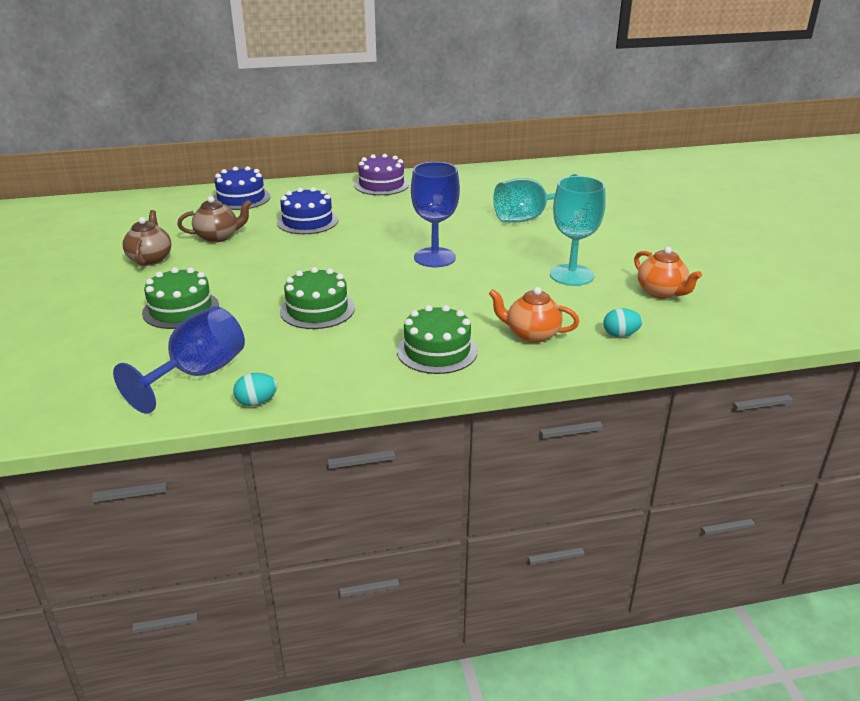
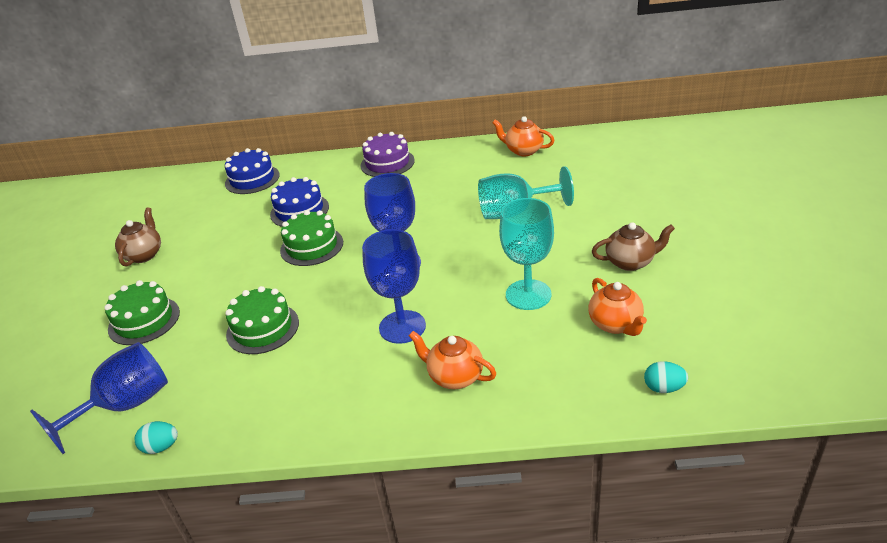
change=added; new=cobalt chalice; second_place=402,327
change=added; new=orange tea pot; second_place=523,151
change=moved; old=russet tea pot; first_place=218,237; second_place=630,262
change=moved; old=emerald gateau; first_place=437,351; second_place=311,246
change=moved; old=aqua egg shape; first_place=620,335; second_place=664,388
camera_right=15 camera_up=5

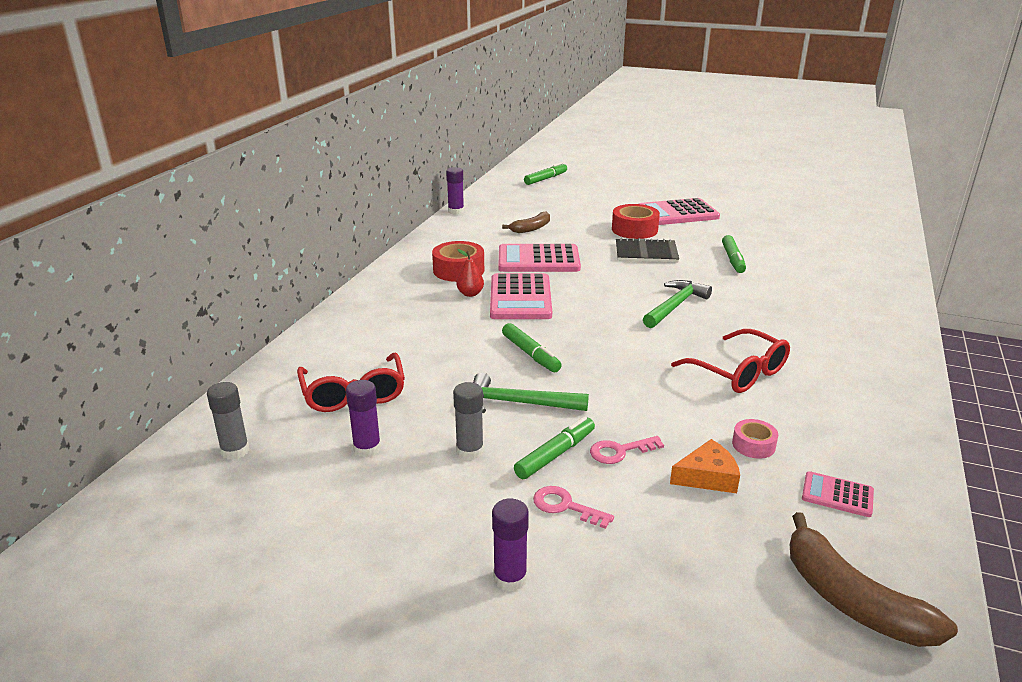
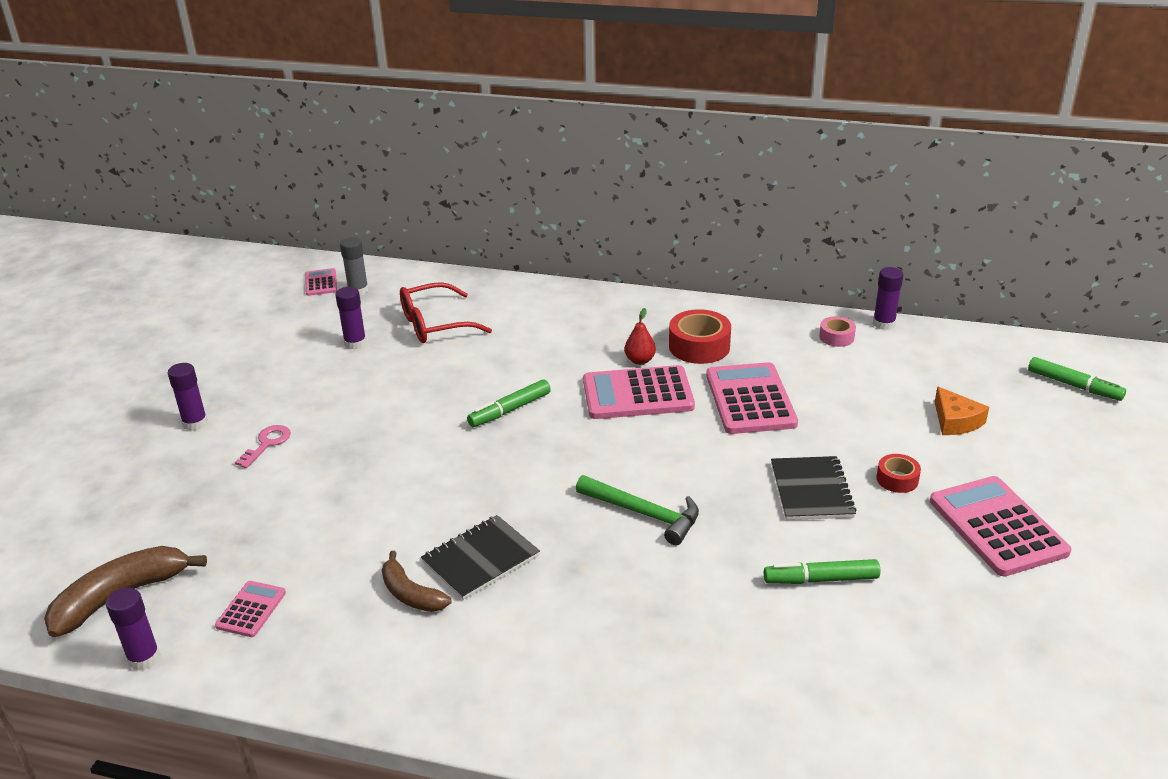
change=removed; old=grey glue stick; first_place=470,451
change=removed; old=emerald carpenter's hammer; first_place=519,403
change=removed; old=emerald marker pen; first_place=555,454
change=removed; old=rosy key; first_place=620,451
change=added; new=royal purple glue stick; second_place=144,658
change=added; new=rosy calculator; second_place=321,283
change=moved; old=russet banana; first_place=531,228; second_place=411,594
change=moved; old=orange piece of cheese; first_place=707,477; second_place=955,421
change=moved; old=rosy tape; first_place=753,445; second_place=836,337
change=replaced; old=crimson glasses; new=ebony notepad; first_place=738,372; second_place=480,559
change=resized; old=crimson tape; first_place=634,229; second_place=897,479; factor=0.57
camera_right=85 camera_up=5

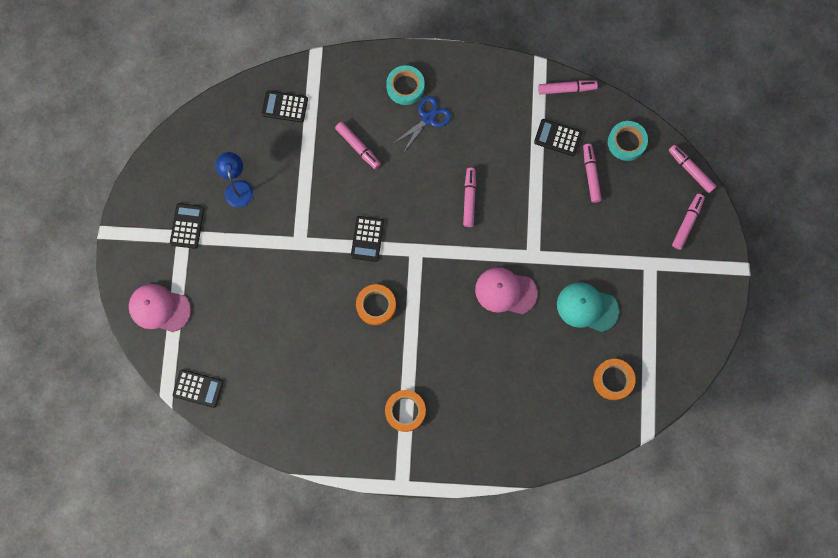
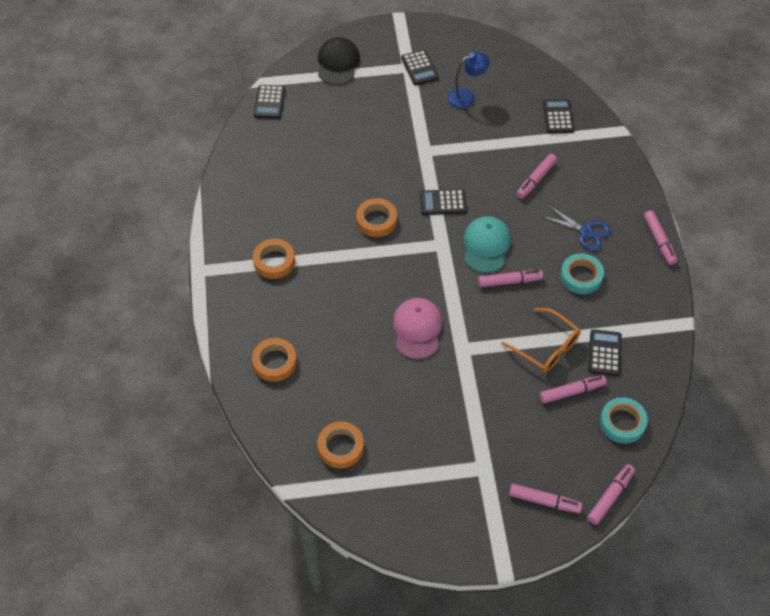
change=added; new=orange tape; second_place=275,362
change=added; new=orange glasses; second_place=546,346
change=moved; old=aqua tape; first_place=405,87; second_place=581,276
change=moved; old=rosy marker pen; first_place=566,89; second_place=659,240
change=moved; old=aqua baseball cap; first_place=587,307; second_place=486,246
change=recoloured; old=rosy baseball cap; new=ebony baseball cap; first_place=159,308; second_place=338,63
change=turned; old=ebony calculator; first_place=187,226; second_place=419,68; degrees=75
camera_right=80 camera_up=-20

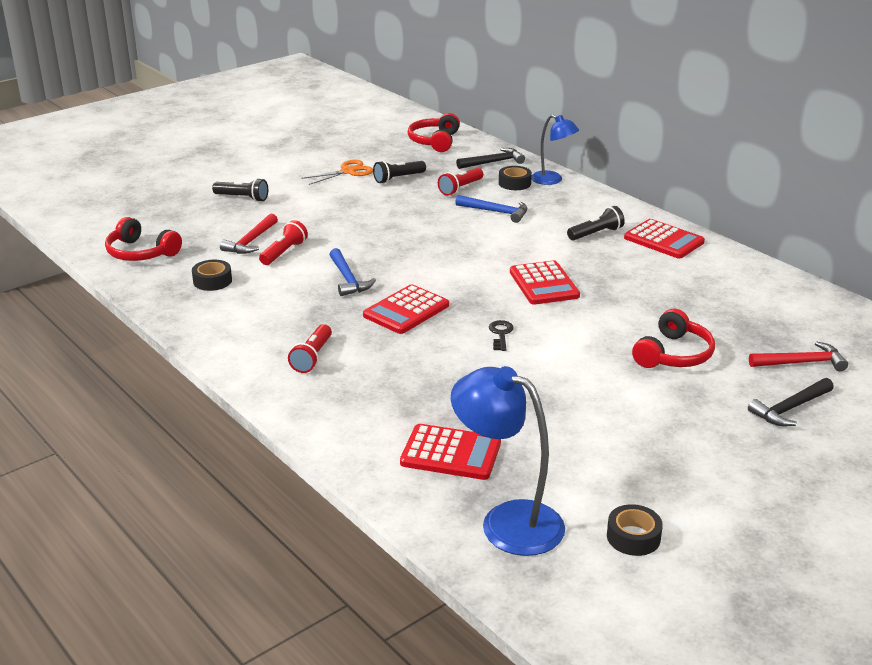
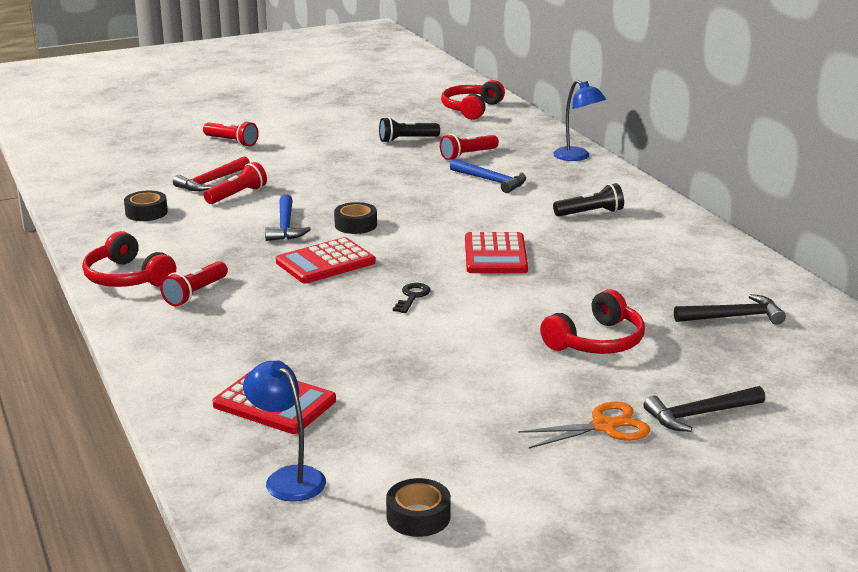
change=removed; old=crimson calculator; first_place=663,240
change=removed; old=crimson carpenter's hammer; first_place=801,363
change=moved; old=crimson headphones; first_place=141,253; second_place=127,278
change=moved; old=orange pair of scissors; first_place=348,171; second_place=604,426
change=moved; old=ebony carpenter's hammer; first_place=493,162; second_place=733,317
change=moved; old=ebony tape; first_place=514,183; second_place=355,225
change=recoloured; old=ebony pocket torch; new=crimson pocket torch; first_place=243,198; second_place=232,142
change=resized; old=cobalt desk lamp; first_place=507,521; second_place=287,478; factor=0.63
camera_right=15 camera_up=-5

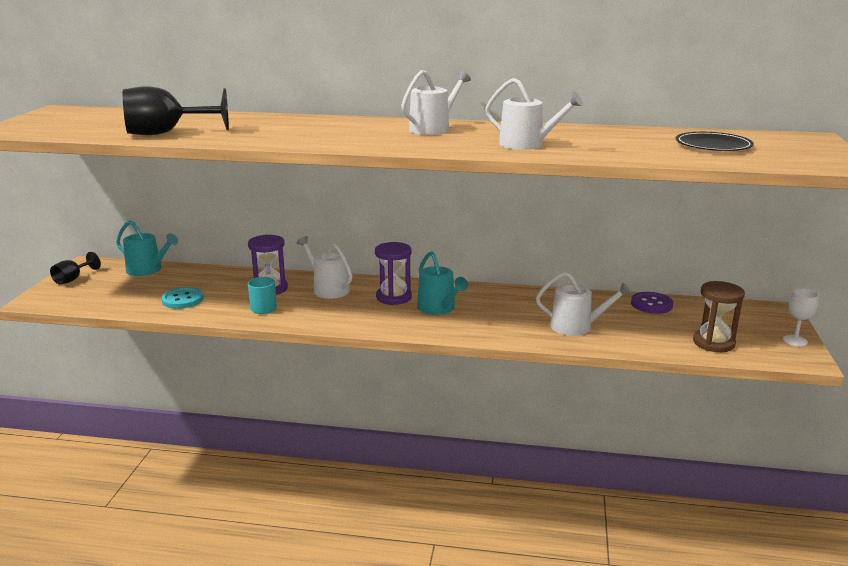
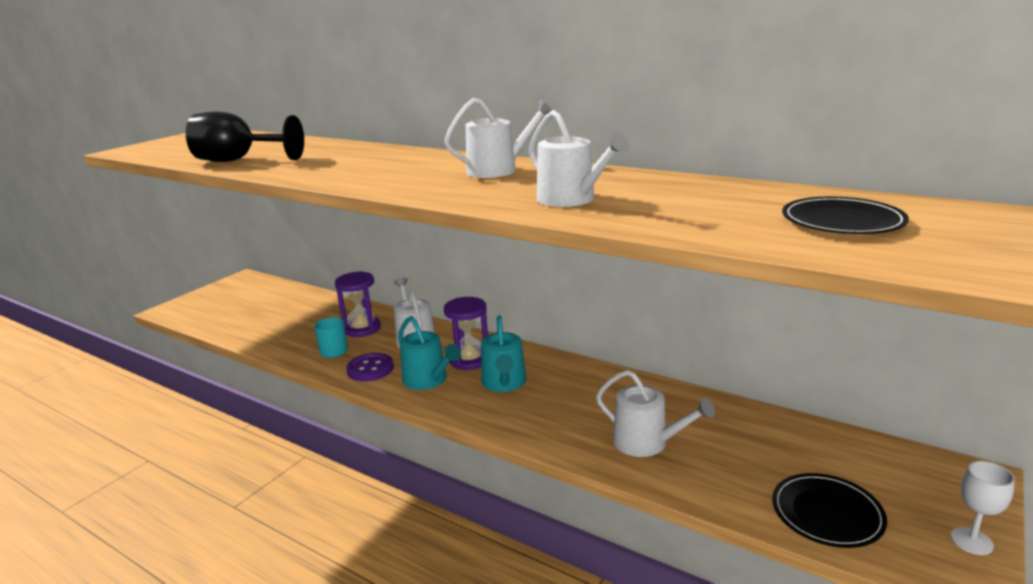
change=removed; old=ebony chalice; first_place=73,279
change=removed; old=aqua button; first_place=182,300
change=moved; old=aqua watering pot; first_place=147,270; second_place=428,380
change=moved; old=royal purple button; first_place=651,304; second_place=370,369
change=replaced; old=russet sand timer; new=ebony flat dish; first_place=713,343; second_place=827,513
camera_right=25 camera_up=0

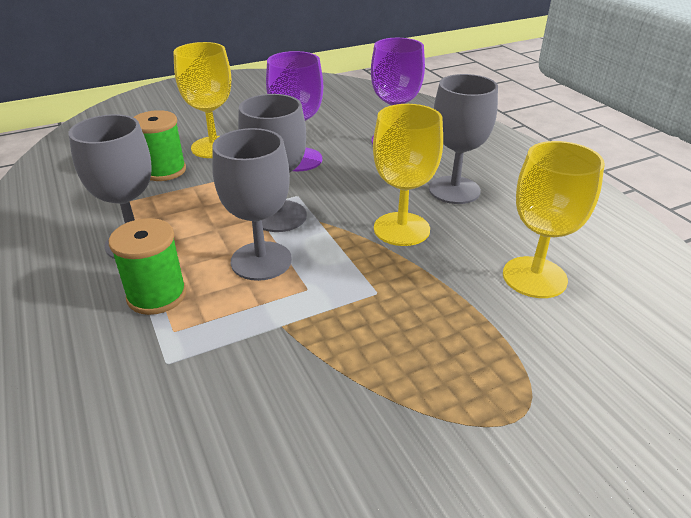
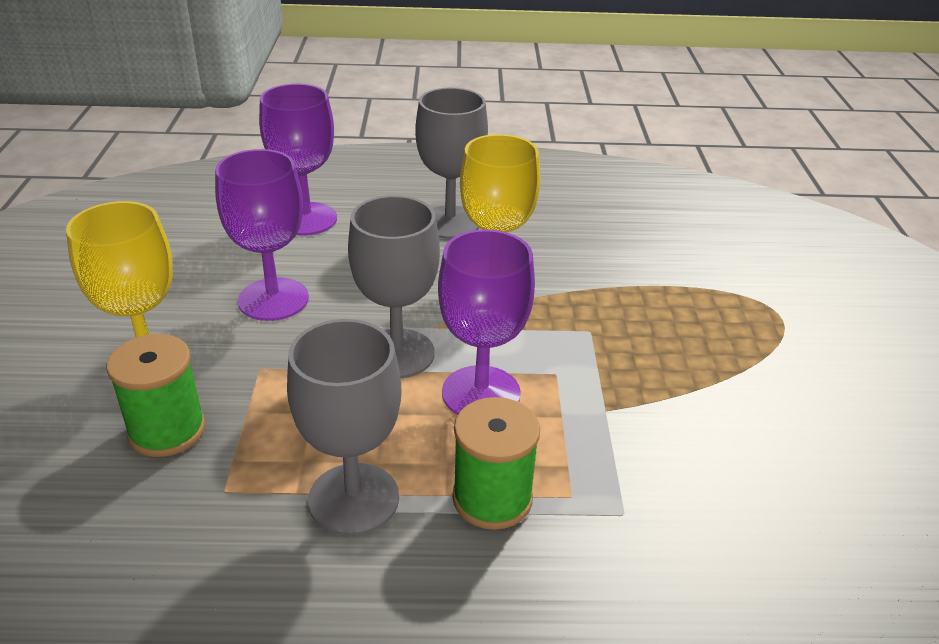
change=removed; old=golden chalice; first_place=534,277
change=recoloured; old=grey chalice; new=royal purple chalice; first_place=261,261; second_place=481,393
camera_right=-65 camera_up=0

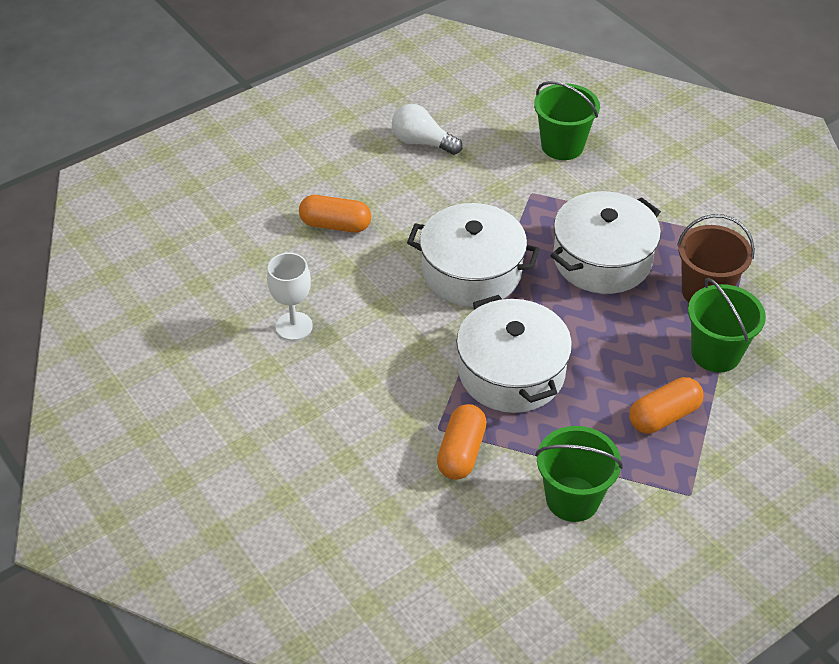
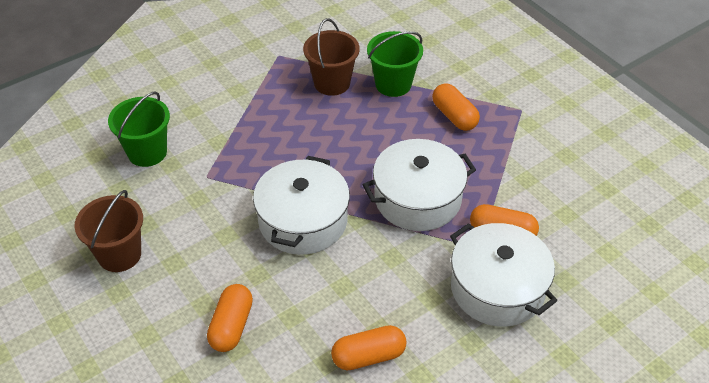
change=removed; old=emerald pail; first_place=572,499
change=moved; old=snow-white cooking pot; first_place=602,259; second_place=497,288
change=replaced; old=snow-white chalice; new=orange pill; first_place=294,326; second_place=368,356
change=replaced; old=snow-white lightbulb; new=russet pail; first_place=422,142; second_place=119,254
camera_right=-90 camera_up=0

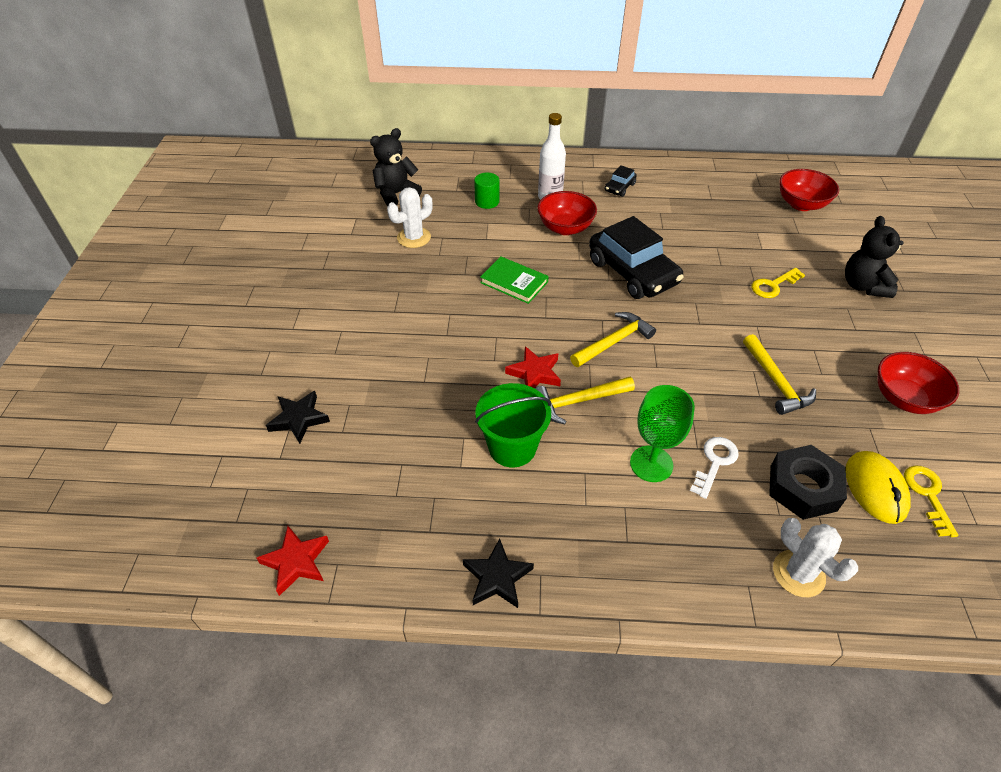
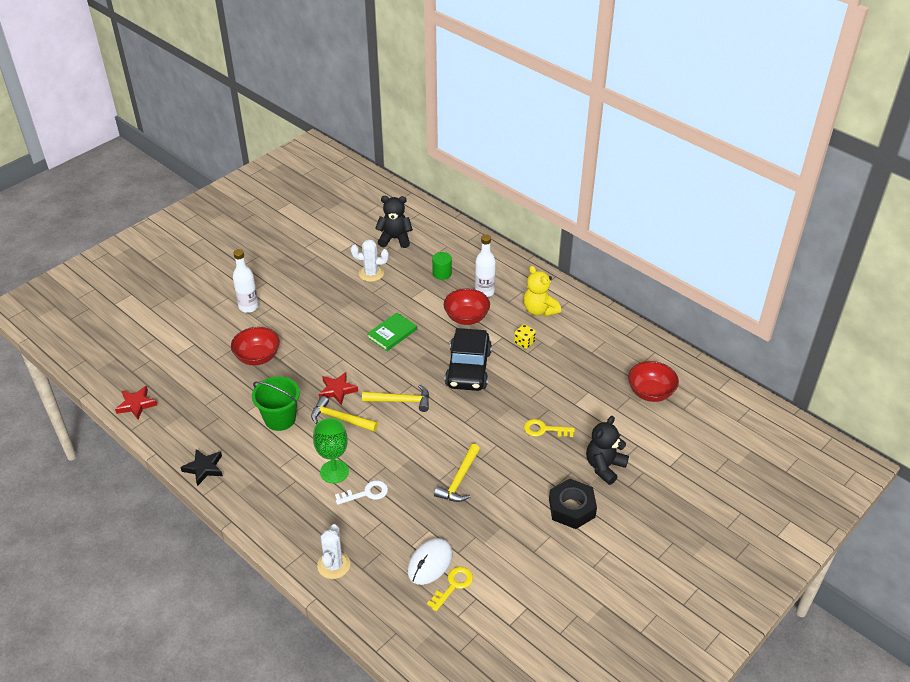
change=removed; old=ebony star shape; first_place=299,419
change=added; new=snow-white bottle; second_place=248,307
change=added; new=golden dice; second_place=524,342
change=moved; old=ebony nut; first_place=803,488; second_place=571,508
change=moved; old=crimson deep dish; first_place=904,398; second_place=257,357
change=replaced; old=ebony toy car; new=golden teddy bear; first_place=619,187; second_place=539,310
change=recoloured; old=golden computer mouse; new=snow-white computer mouse; first_place=875,488; second_place=430,563
change=turned; old=emerald book; first_place=514,282; second_place=392,333; degrees=60
camera_right=40 camera_up=-5

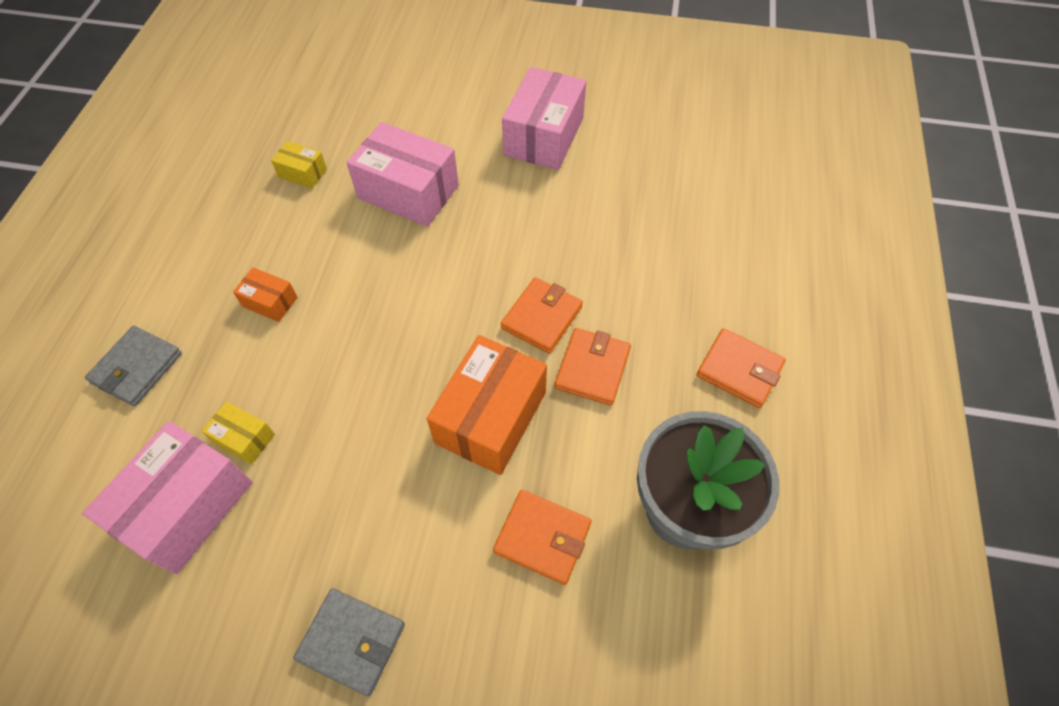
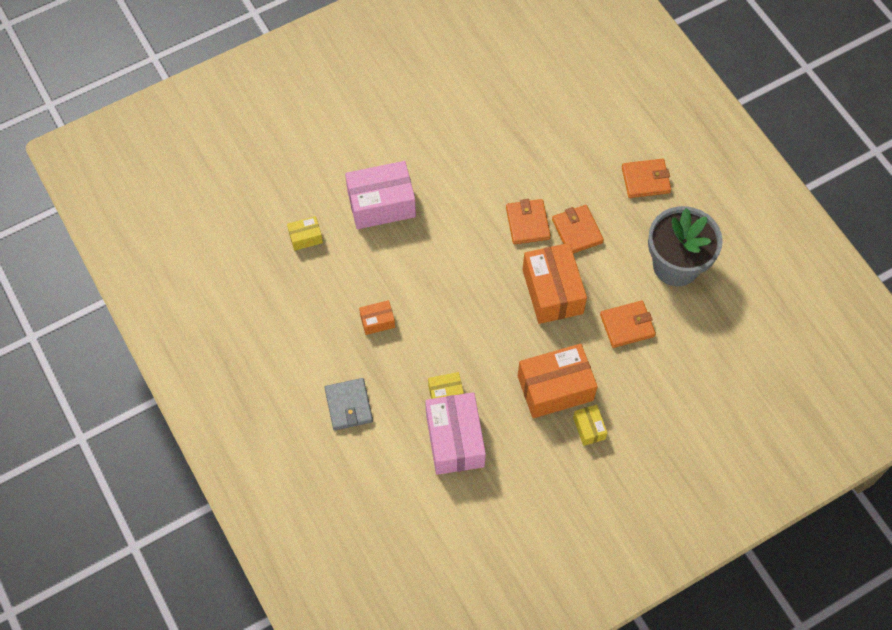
change=removed; old=rosy package; first_place=544,136
change=added; new=orange package; second_place=555,388
change=replaced; old=grey billfold; new=golden package; first_place=352,641; second_place=589,428
camera_right=-40 camera_up=5

